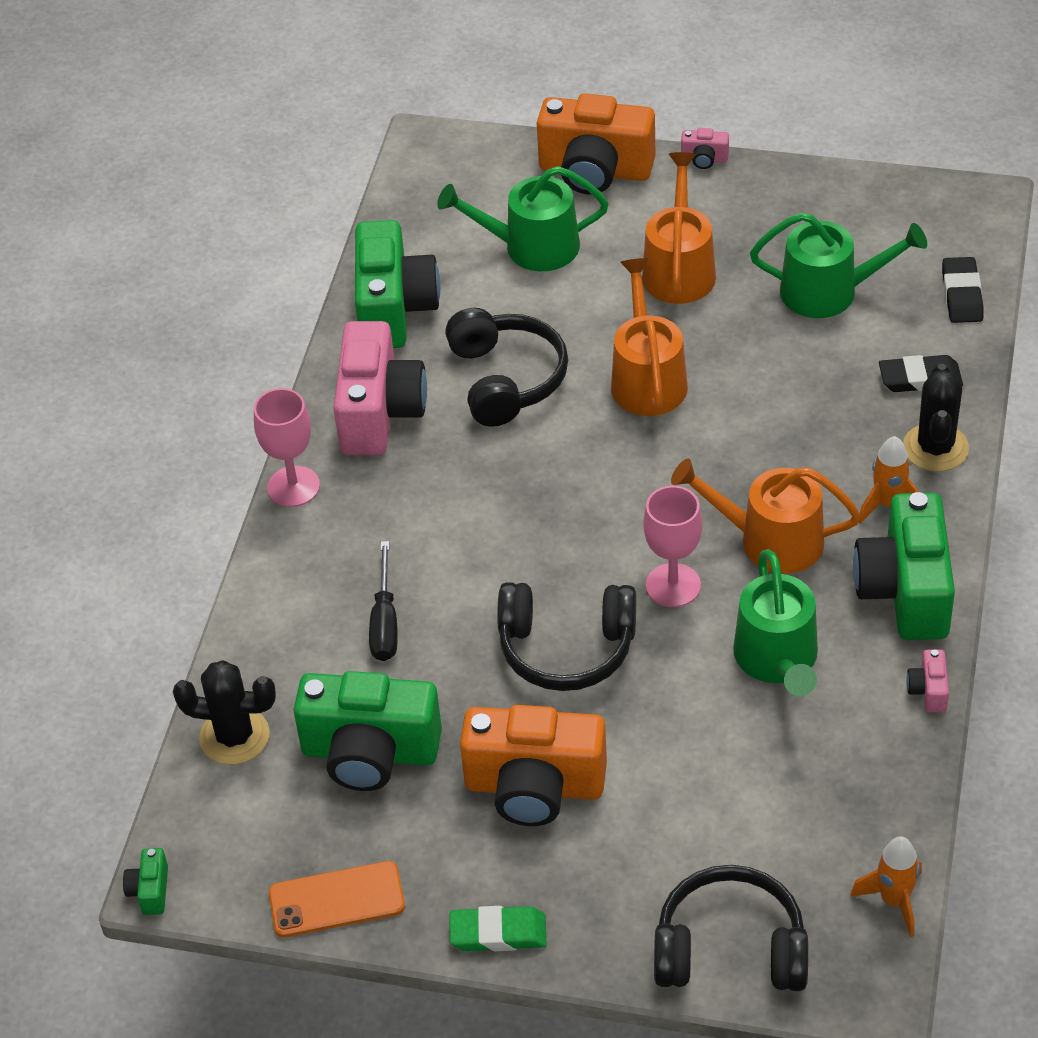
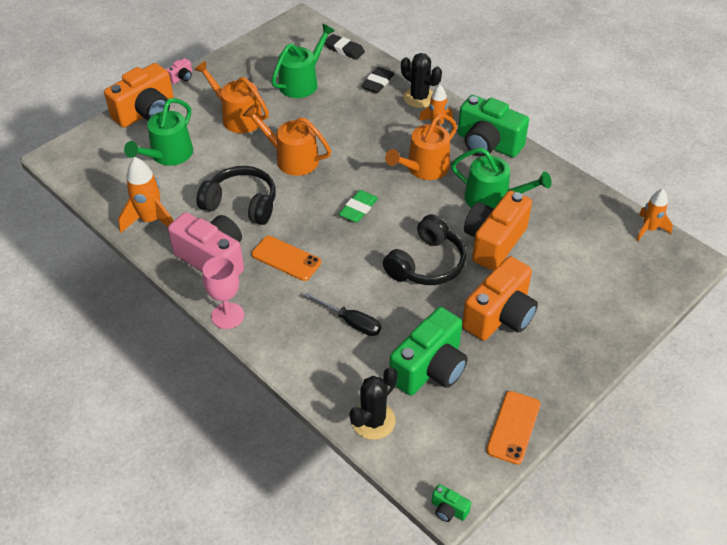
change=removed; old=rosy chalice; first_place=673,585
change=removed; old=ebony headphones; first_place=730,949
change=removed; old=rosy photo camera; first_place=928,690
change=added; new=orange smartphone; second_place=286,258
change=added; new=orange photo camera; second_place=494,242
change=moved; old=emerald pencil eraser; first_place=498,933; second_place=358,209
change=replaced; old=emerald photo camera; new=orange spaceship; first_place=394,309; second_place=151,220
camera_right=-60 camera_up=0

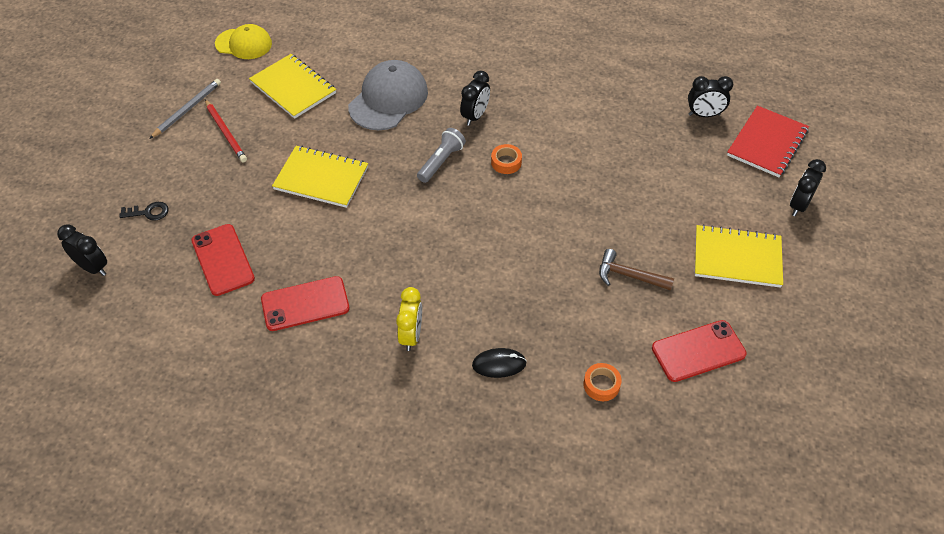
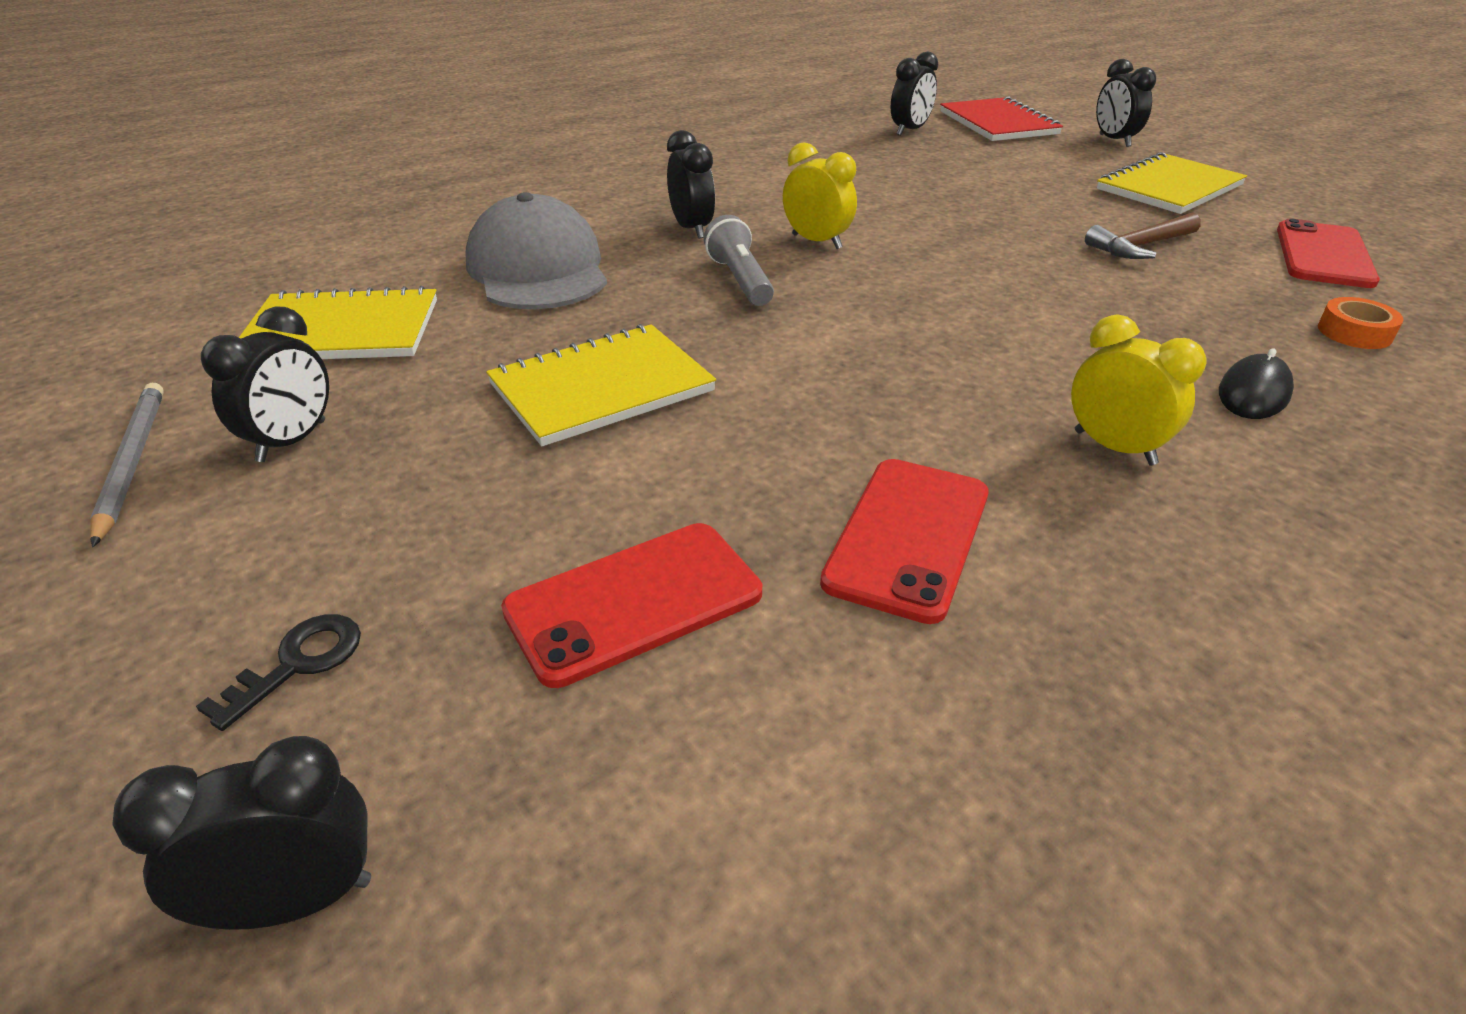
change=removed; old=golden baseball cap; first_place=244,44
change=replaced; old=crimson pencil; new=ebony clock; first_place=226,132; second_place=292,441
change=replaced; old=orange tape; new=golden clock; first_place=506,162; second_place=816,242
change=turned; old=crimson smartphone; first_place=223,260; second_place=634,602; degrees=-45
camera_right=-50 camera_up=-15

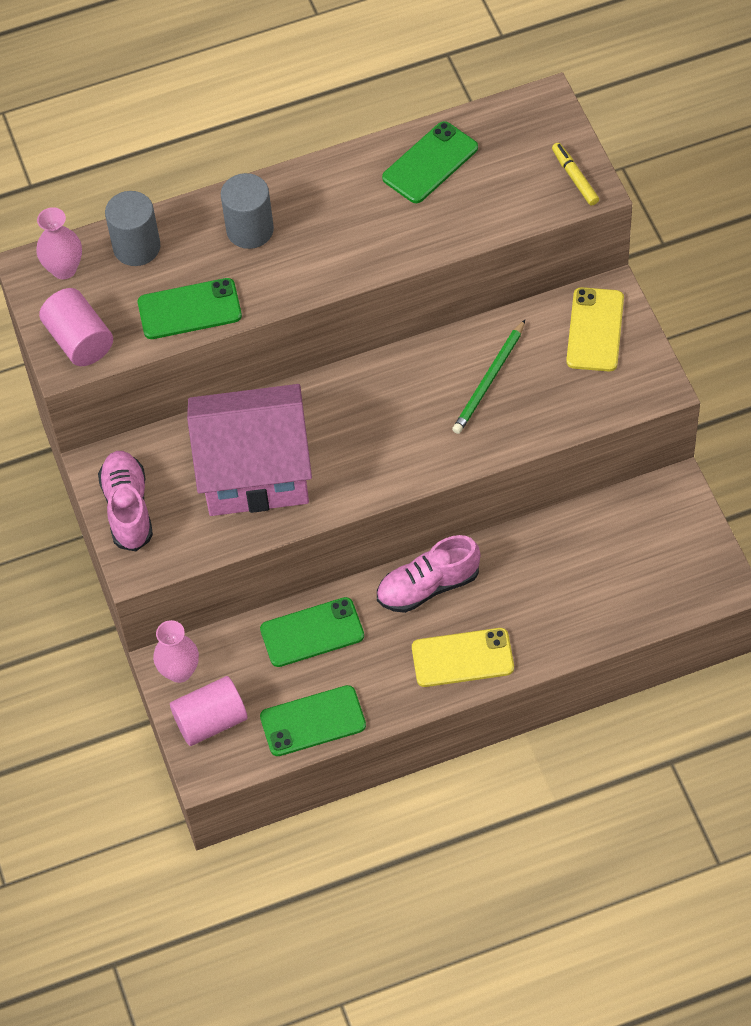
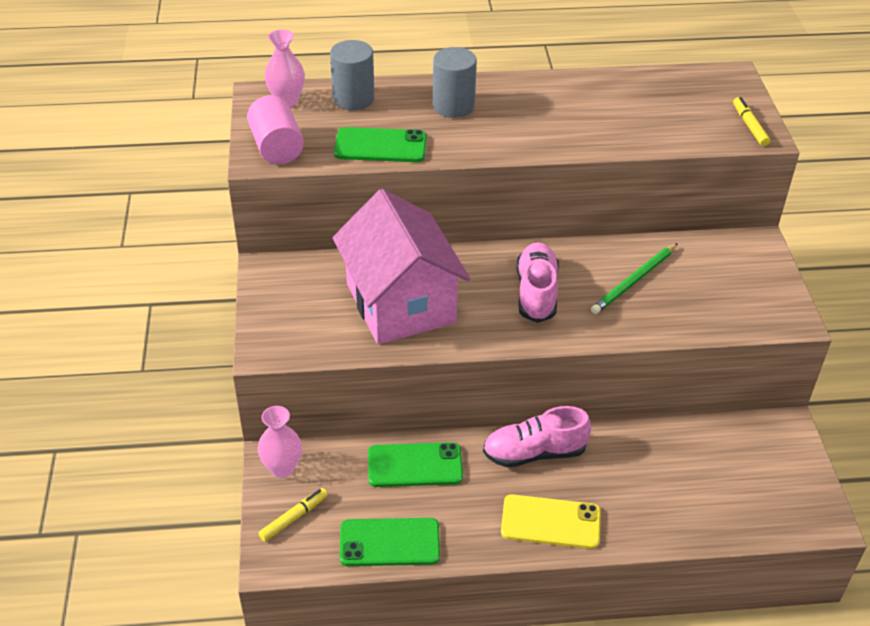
change=removed; old=emerald smartphone; first_place=430,163
change=removed; old=golden smartphone; first_place=595,330
change=moved; old=rosy lace-up shoe; first_place=128,508; second_place=536,293
change=replaced; old=rosy solid cylinder; new=golden marker pen; first_place=211,721; second_place=294,518
change=turned; old=rosy house; first_place=255,472; second_place=400,303; degrees=60
camera_right=10 camera_up=-15

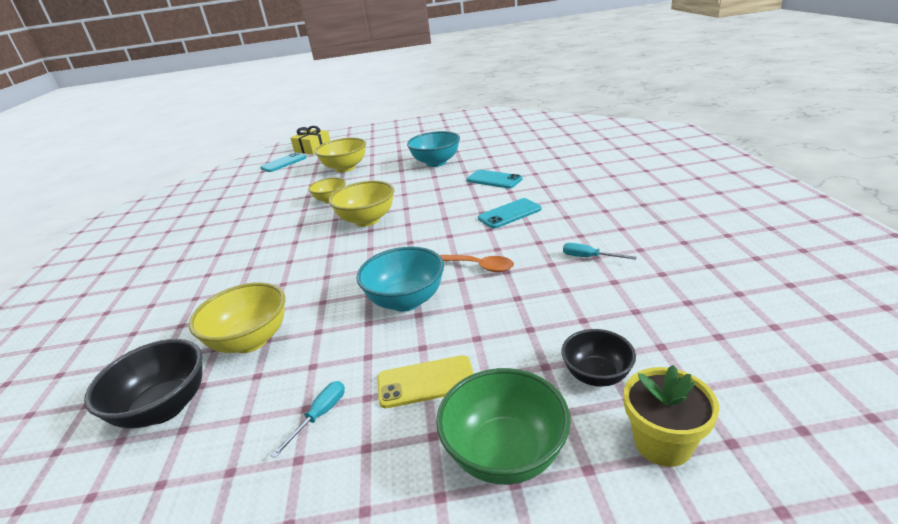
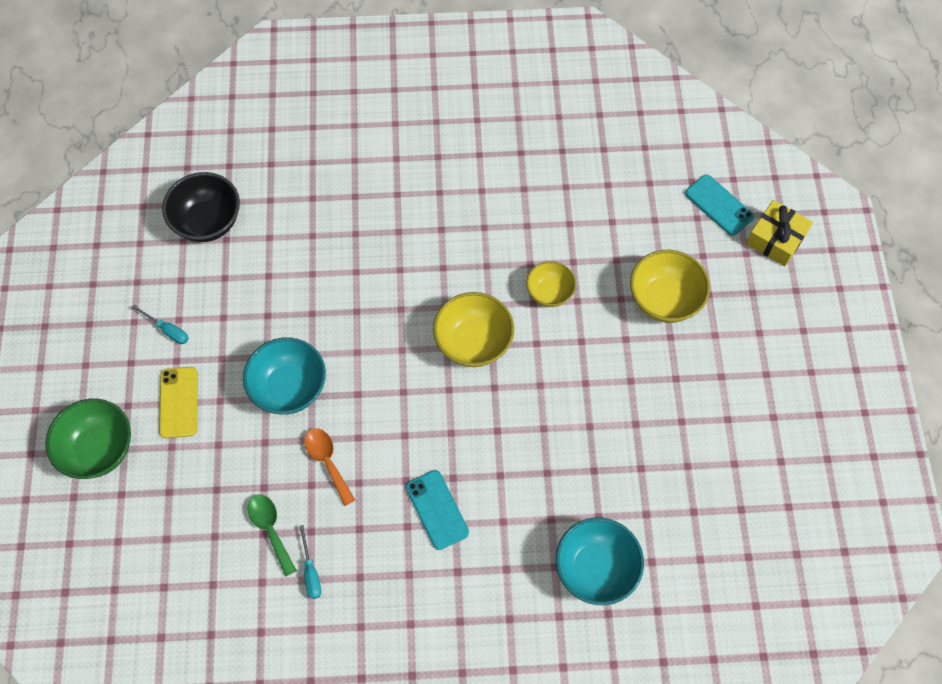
change=removed; old=golden deep dish; first_place=251,340
change=removed; old=aqua smartphone; first_place=494,180
change=removed; old=ebony deep dish; first_place=596,375
change=removed; old=golden potted plant; first_place=662,443
change=added; new=emerald teaspoon; second_place=270,529
change=moved; old=aqua deep dish; first_place=436,163; second_place=595,568
change=turned; old=orange teaspoon; first_place=481,266; second_place=327,461; degrees=120
change=turned; old=aqua flat screwdriver; first_place=589,257; second_place=311,572; degrees=135
camera_right=90 camera_up=35

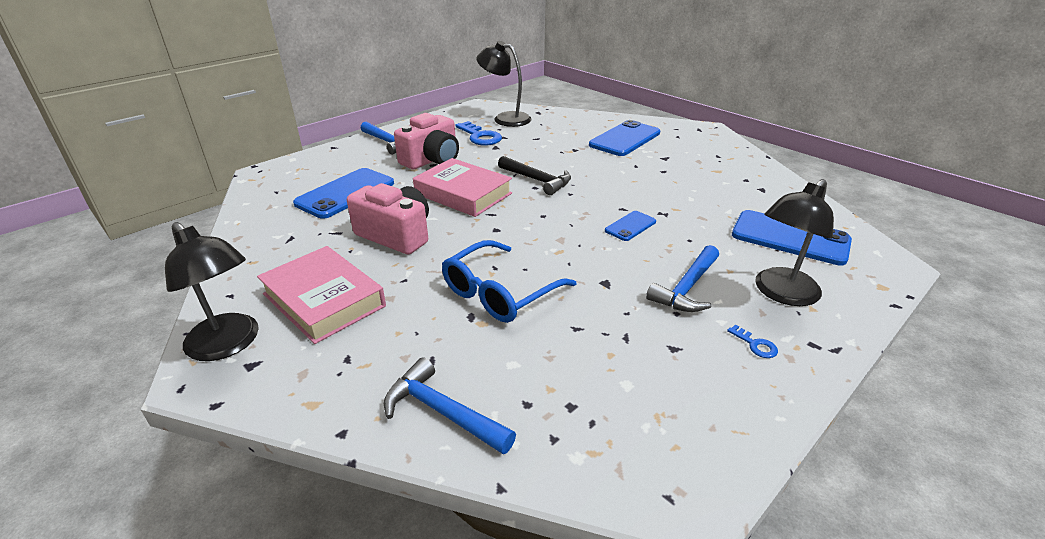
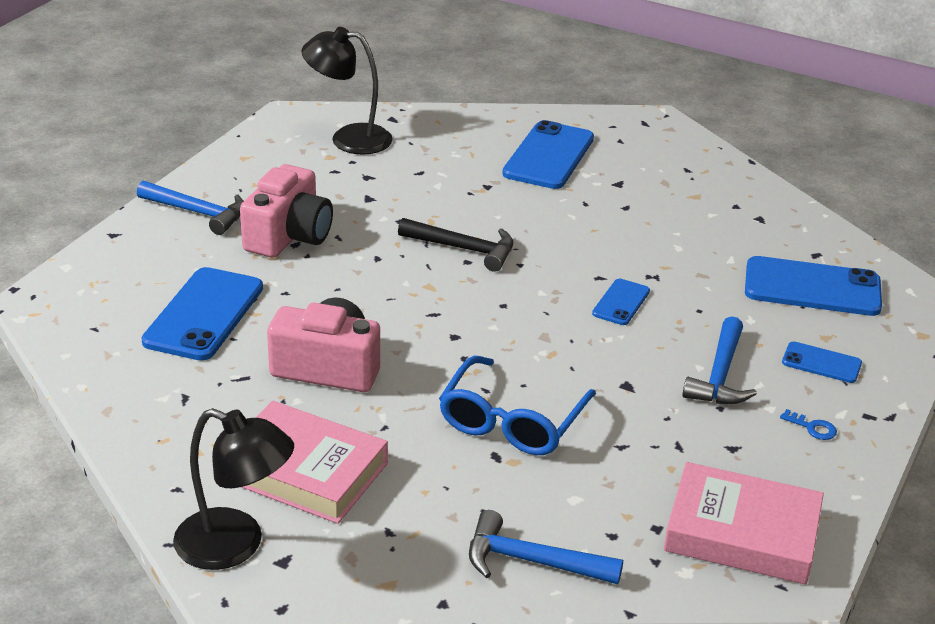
change=removed; old=cobalt key; first_place=480,137
change=moved; old=rosy book; first_place=463,194; second_place=742,533
change=replaced; old=ebony desk lamp; new=cobalt smartphone; first_place=781,293; second_place=821,363
camera_right=-20 camera_up=0

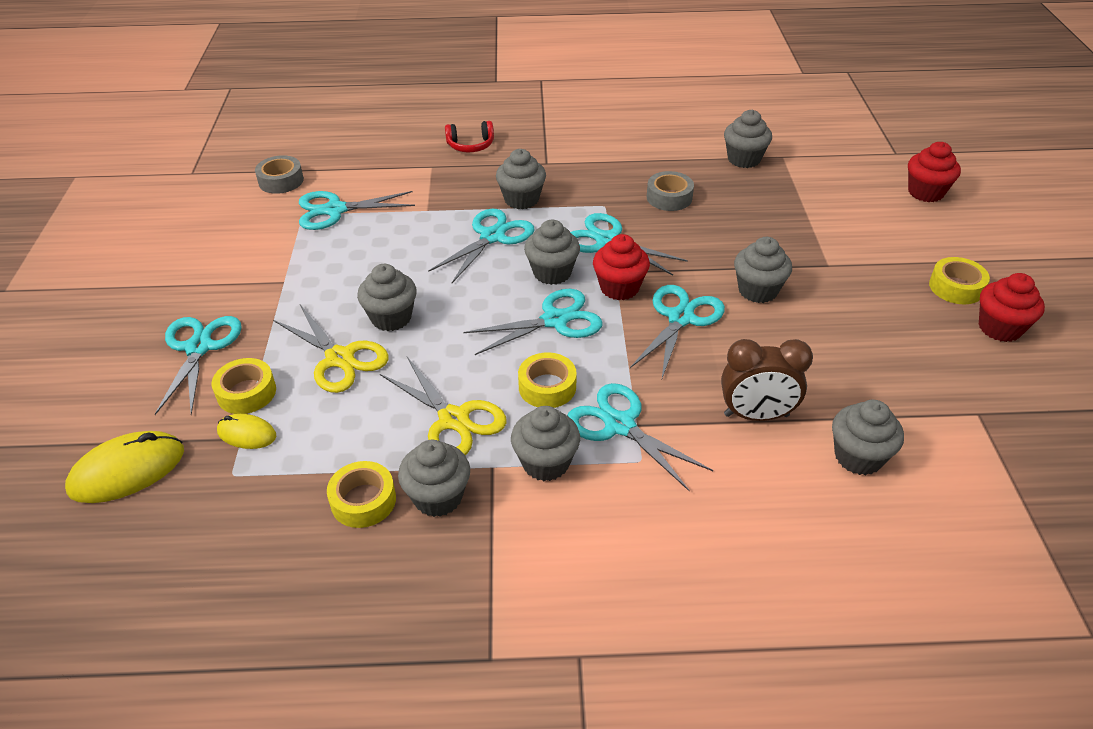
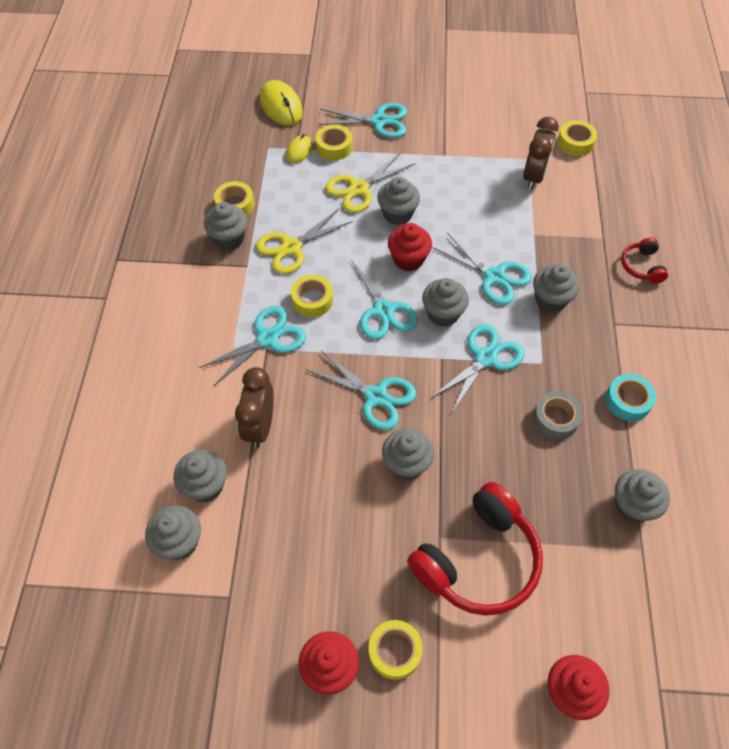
change=added; new=crimson headphones; second_place=478,560
change=added; new=aqua tape; second_place=628,401
change=moved; old=grey fairy cake; first_place=545,463; second_place=179,542
change=moved; old=crimson fairy cake; first_place=619,288; second_place=408,259
change=replaced; old=aqua pair of scissors; new=russet clock; first_place=334,210; second_place=534,177
change=recoloured; old=grey tape; new=golden tape; first_place=281,181; second_place=575,143
camera_right=95 camera_up=15

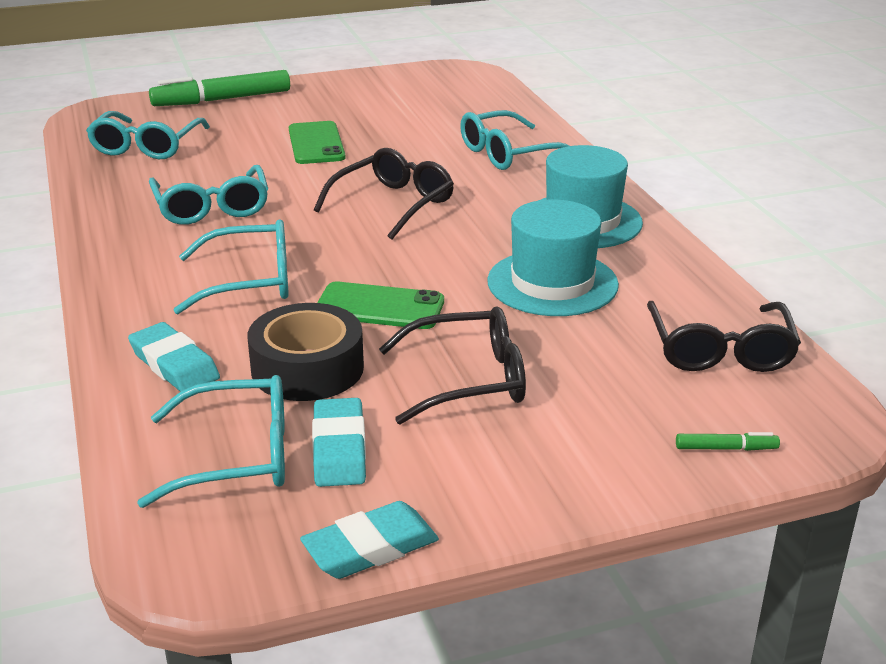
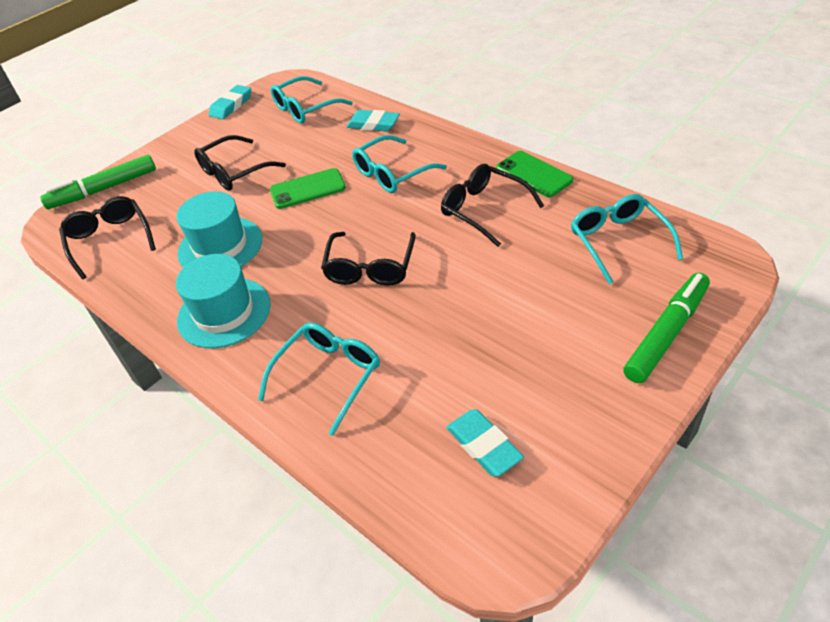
change=removed; old=ebony tape; first_place=307,368
change=moved; old=emerald smartphone; first_place=316,143; second_place=534,174
change=moved; old=aqua pencil eraser; first_place=339,449; second_place=484,445
change=recoloured; old=aqua glasses; new=ebony glasses; first_place=212,207; second_place=484,210
change=resized; old=emerald marker pen; first_place=725,448; second_place=104,189; factor=2.33
camera_right=155 camera_up=15

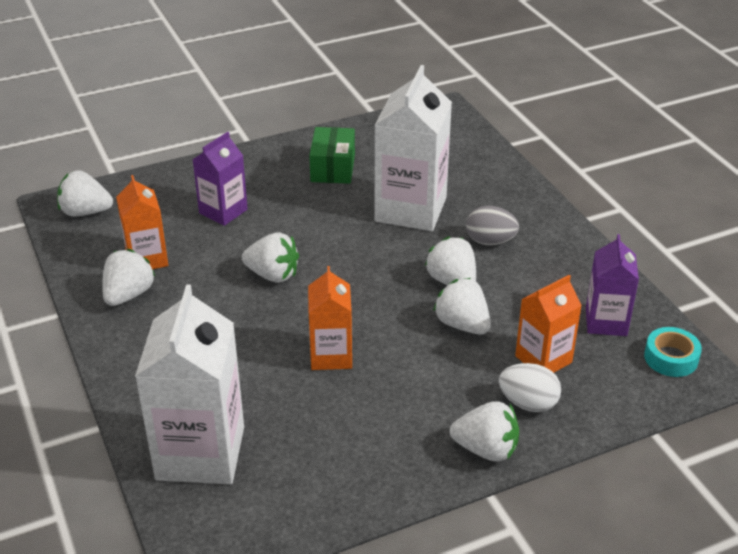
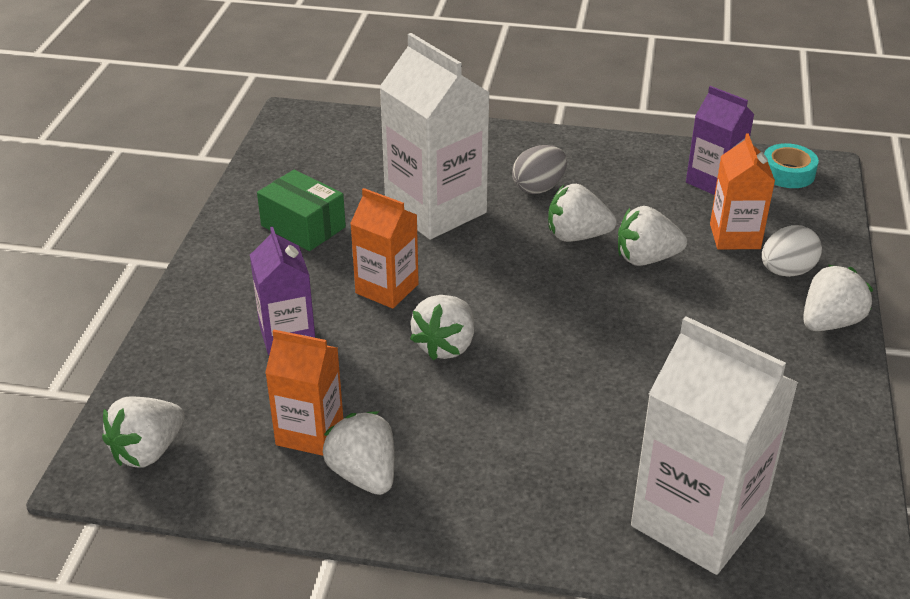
change=moved; old=orange carton; first_place=331,355; second_place=387,289
change=turned; old=snow-white strawberry; first_place=273,275; second_place=445,346; degrees=150
camera_right=-55 camera_up=0

